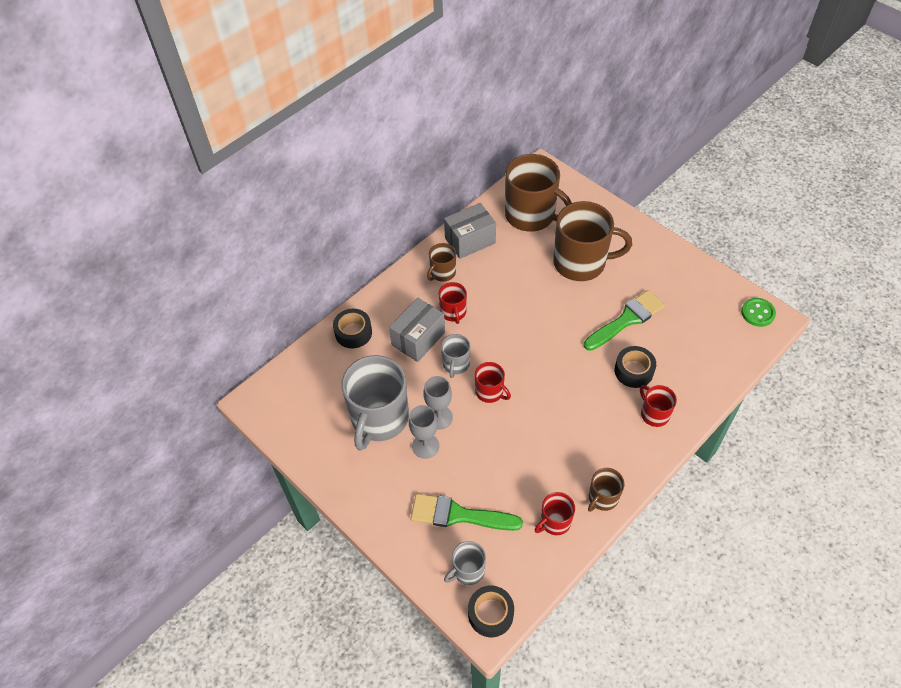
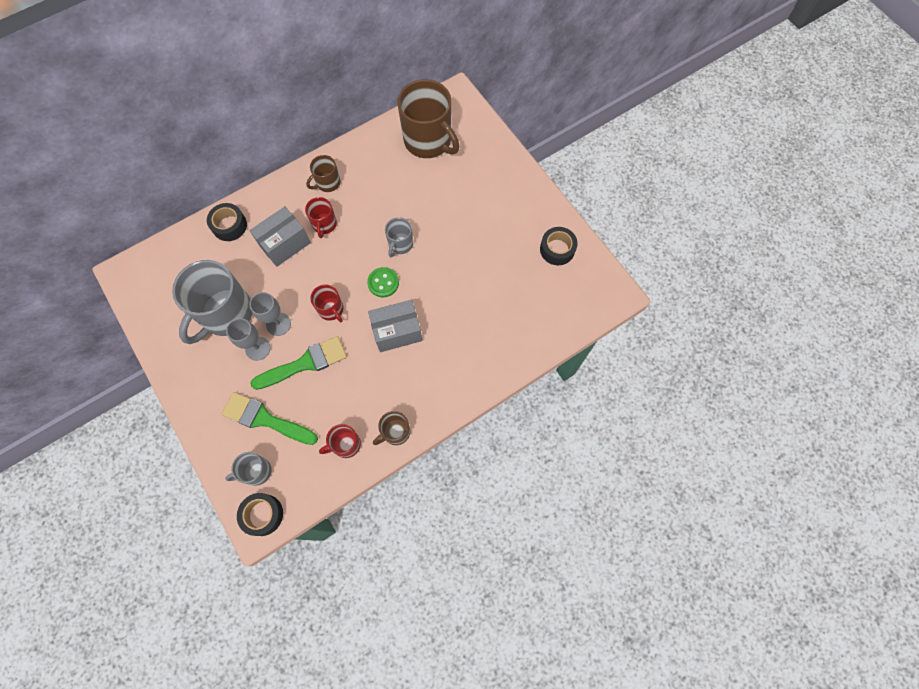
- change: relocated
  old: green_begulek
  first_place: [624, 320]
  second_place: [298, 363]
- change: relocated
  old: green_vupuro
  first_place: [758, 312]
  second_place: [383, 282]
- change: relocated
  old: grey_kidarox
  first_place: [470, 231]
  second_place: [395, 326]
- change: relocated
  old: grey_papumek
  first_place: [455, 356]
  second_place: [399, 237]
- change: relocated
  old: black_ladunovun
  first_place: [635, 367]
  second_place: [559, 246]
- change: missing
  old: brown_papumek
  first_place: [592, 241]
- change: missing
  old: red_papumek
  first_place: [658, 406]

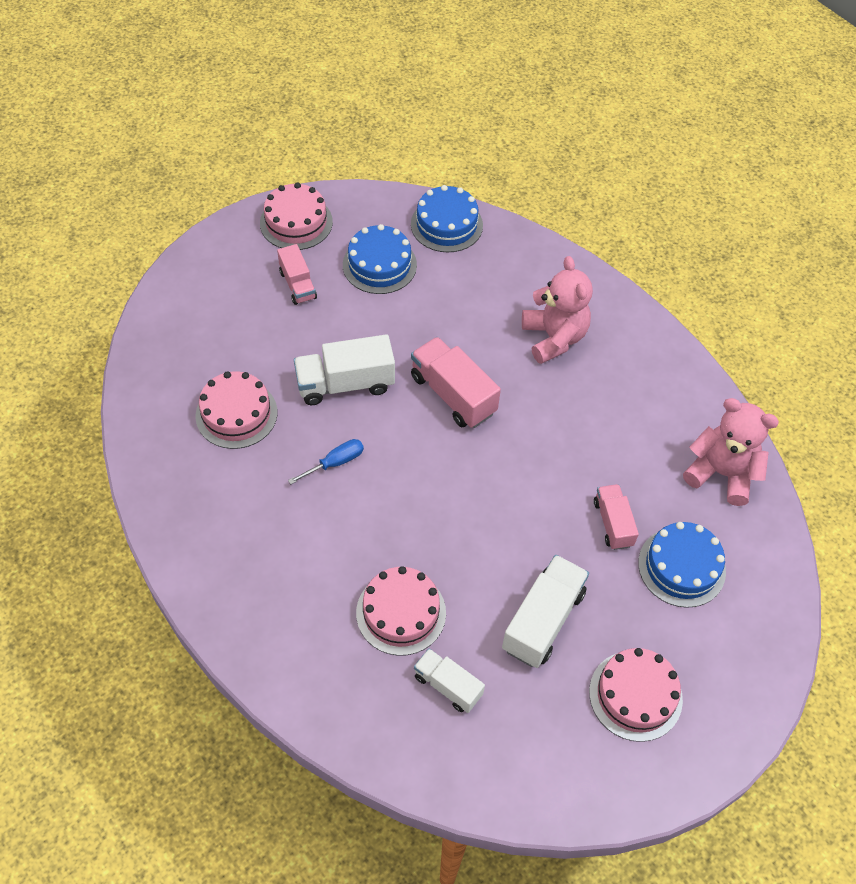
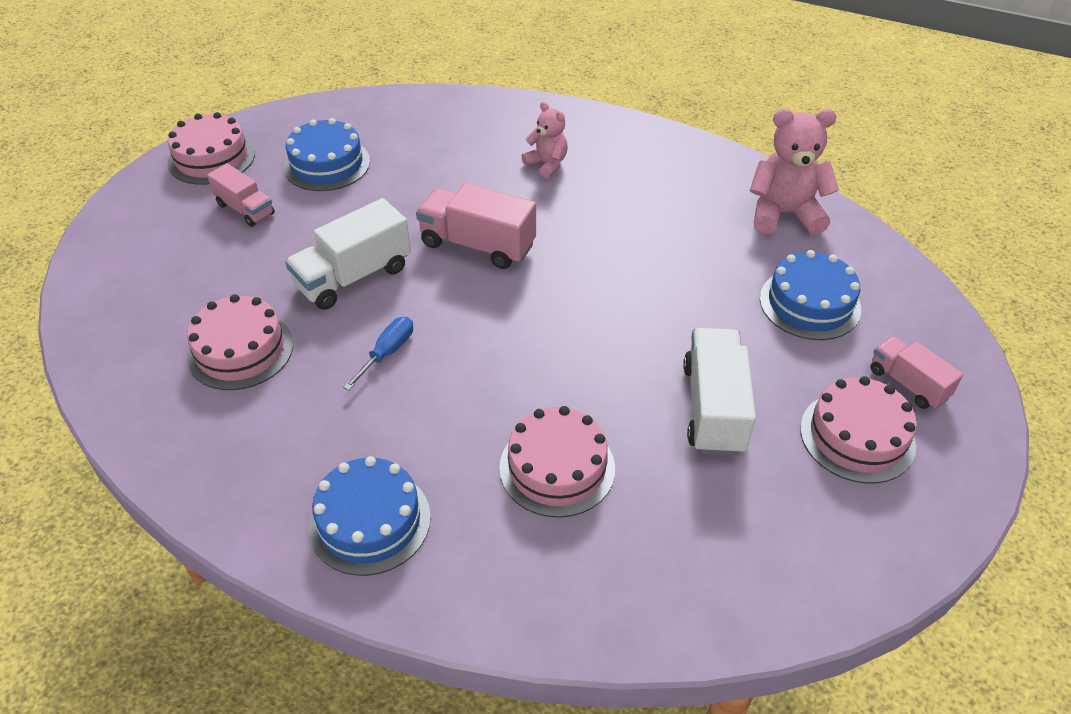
- change: relocated
  old: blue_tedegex
  first_place: [447, 219]
  second_place: [369, 516]
- change: size
  old: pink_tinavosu
  first_place: [557, 310]
  second_place: [544, 140]
  factor: 0.59
- change: relocated
  old: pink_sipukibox
  first_place: [616, 517]
  second_place: [916, 372]
- change: missing
  old: white_sipukibox
  first_place: [449, 680]

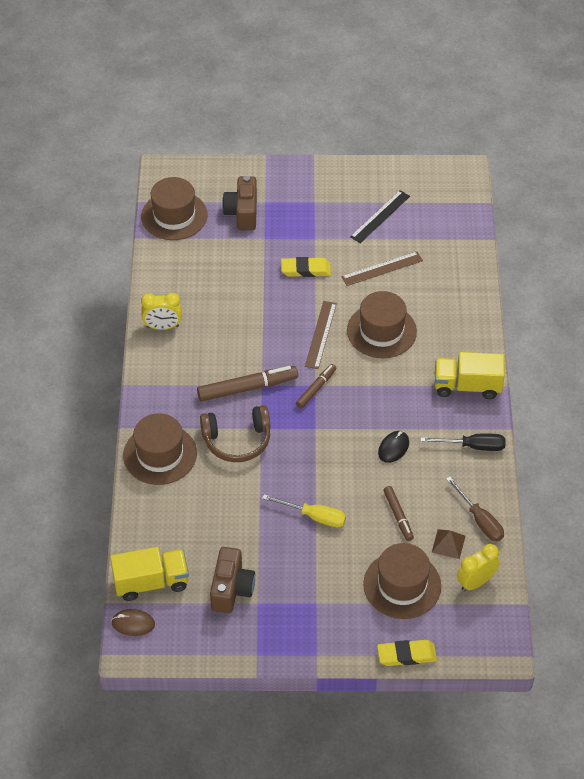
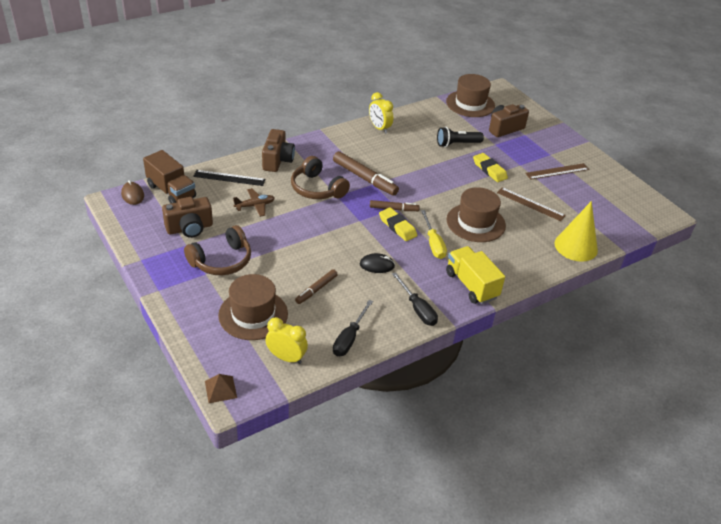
- change: colour
  old: yellow_sipukibox
  new: brown_sipukibox
  first_place: [149, 574]
  second_place: [169, 177]
- change: appeared
  new: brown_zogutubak
  second_place: [217, 250]
- change: relocated
  old: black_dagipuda
  first_place: [380, 216]
  second_place: [229, 178]
- change: relocated
  old: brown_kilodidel
  first_place: [448, 544]
  second_place: [221, 388]
- change: appeared
  new: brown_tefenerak
  second_place: [254, 202]
- change: exchanged
  old: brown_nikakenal
  new: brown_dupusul
  first_place: [160, 449]
  second_place: [278, 150]
- change: colour
  old: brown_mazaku
  new: black_mazaku
  first_place: [475, 508]
  second_place: [353, 328]
- change: relocated
  old: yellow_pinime
  first_place: [407, 653]
  second_place: [398, 224]
- change: relocated
  old: yellow_mazaku
  first_place: [304, 510]
  second_place: [434, 234]
- change: appeared
  new: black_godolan
  second_place: [460, 137]
- change: relocated
  old: brown_dagipuda
  first_place: [321, 335]
  second_place: [557, 171]
- change: appeared
  new: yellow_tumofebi
  second_place: [576, 231]

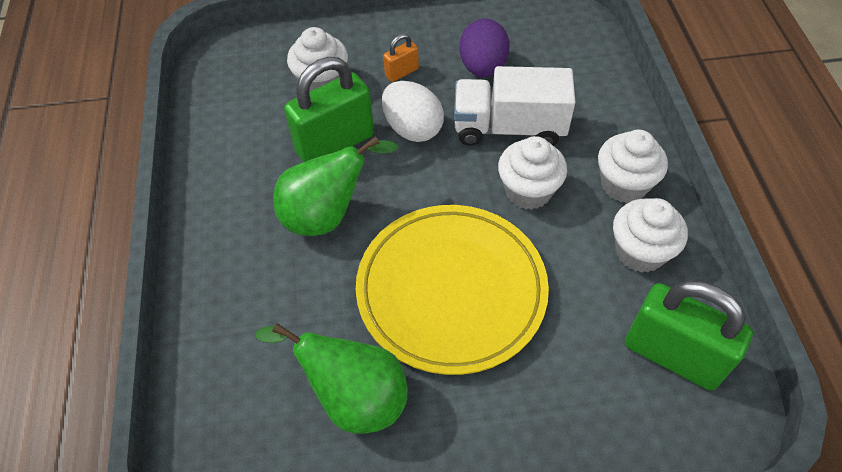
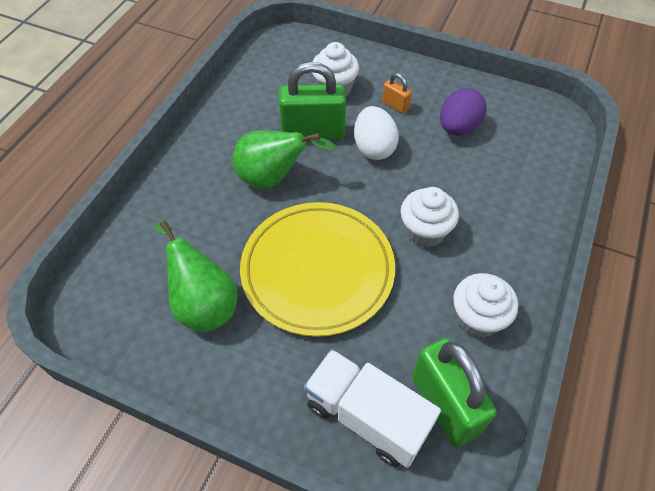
- change: relocated
  old: white_sipukibox
  first_place: [514, 106]
  second_place: [372, 408]
- change: spun
  old: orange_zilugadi
  first_place: [401, 58]
  second_place: [397, 93]
  degrees: 45
- change: missing
  old: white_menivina
  first_place: [633, 166]

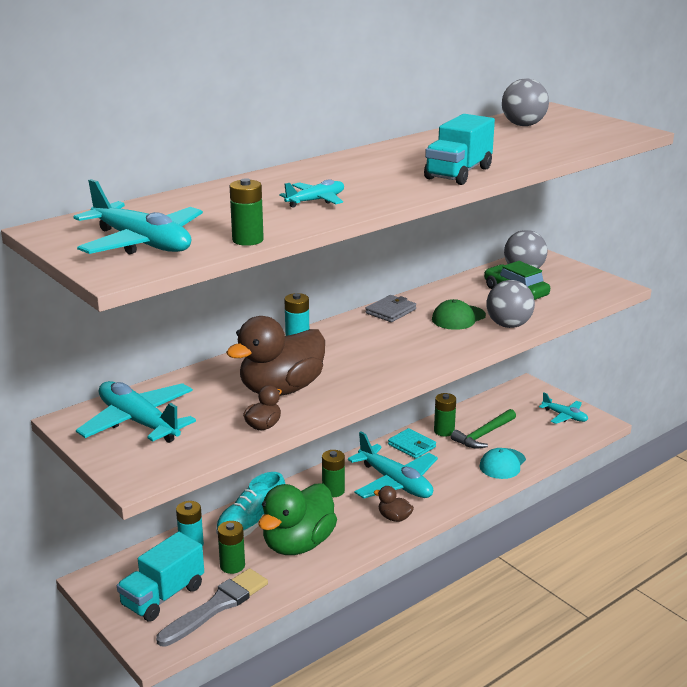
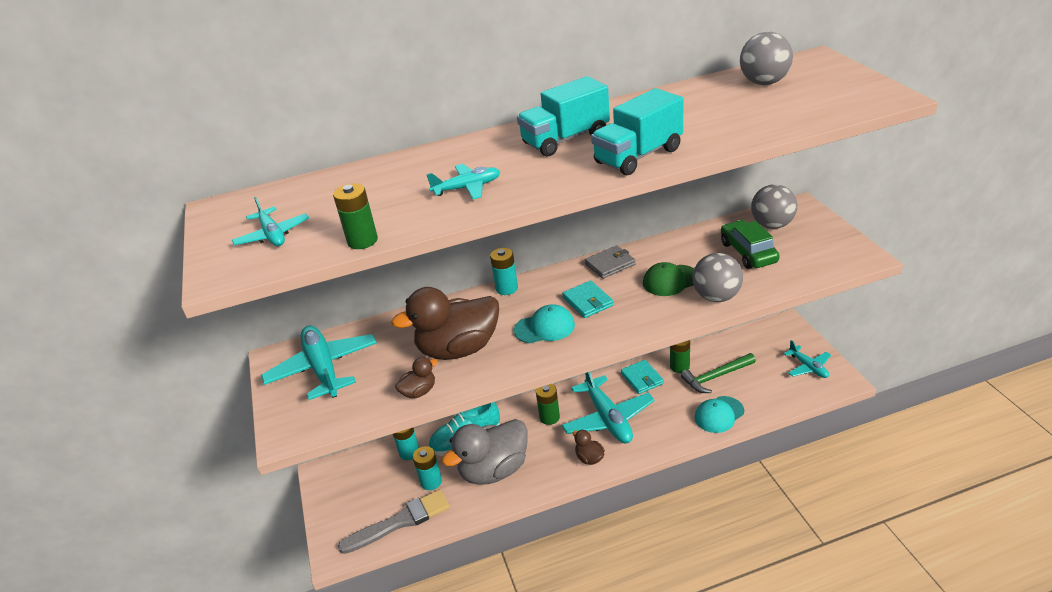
- change: size
  old: turquoise_tefenerak
  first_place: [138, 216]
  second_place: [270, 221]
  factor: 0.56
- change: colour
  old: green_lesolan
  new: turquoise_lesolan
  first_place: [231, 547]
  second_place: [427, 468]
- change: colour
  old: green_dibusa
  new: grey_dibusa
  first_place: [297, 519]
  second_place: [485, 452]
- change: appeared
  new: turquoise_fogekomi
  second_place: [544, 323]
- change: relocated
  old: turquoise_sipukibox
  first_place: [160, 577]
  second_place: [563, 116]
- change: appeared
  new: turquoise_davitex
  second_place: [588, 299]

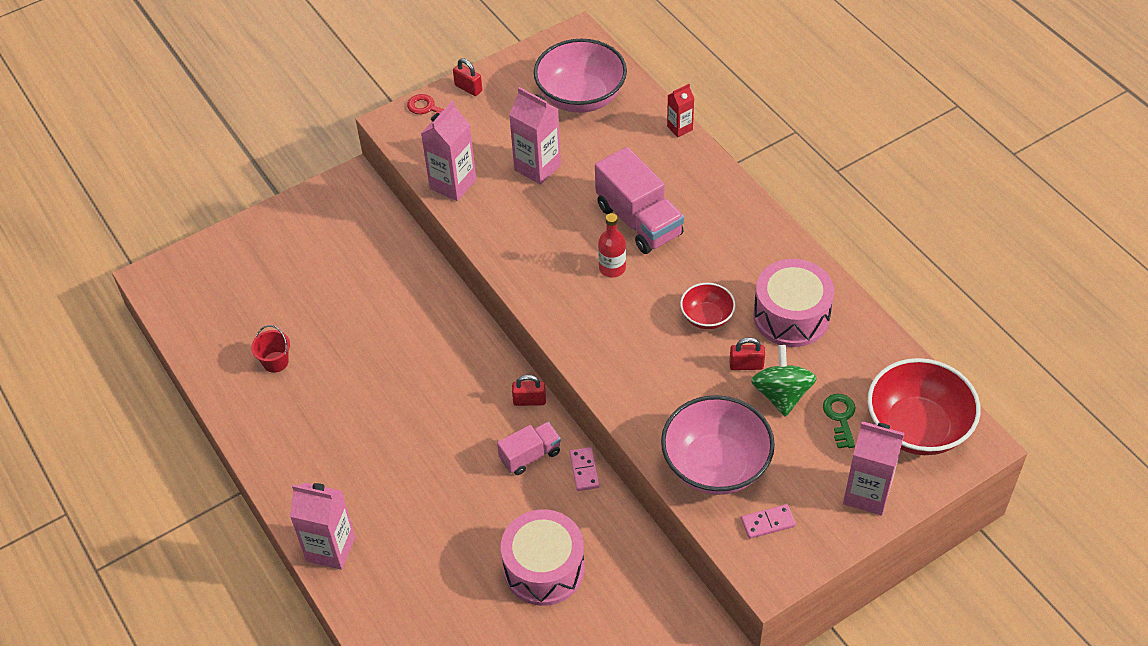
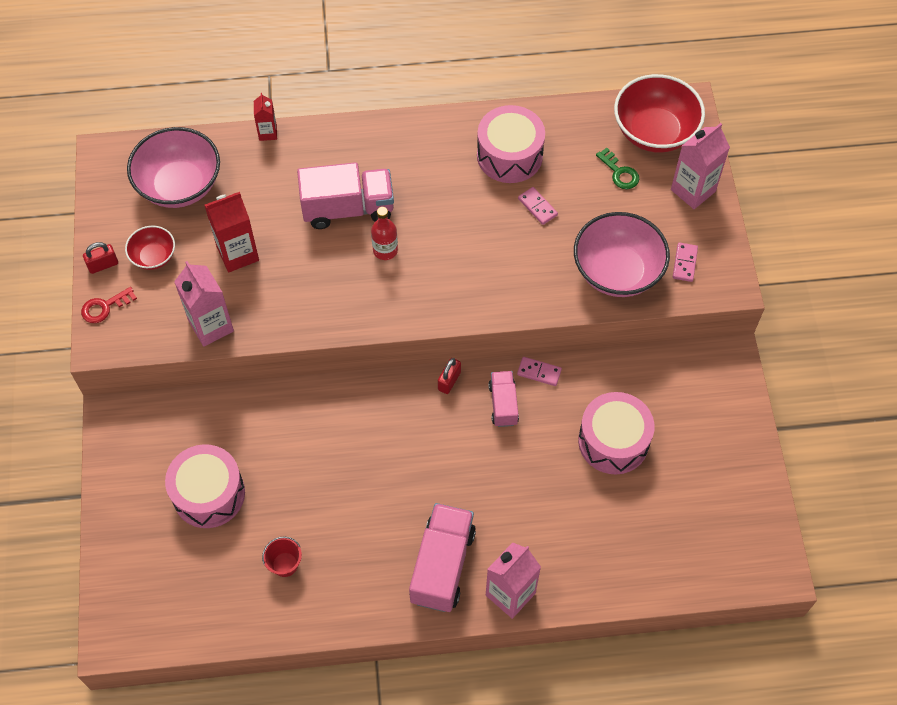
- change: relocated
  old: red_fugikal
  first_place: [707, 306]
  second_place: [150, 248]
- change: appeared
  new: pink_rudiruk
  second_place: [205, 486]
- change: colour
  old: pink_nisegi
  new: red_nisegi
  first_place: [535, 136]
  second_place: [232, 232]
- change: appeared
  new: pink_sipukibox
  second_place: [442, 557]
- change: exchanged
  old: red_zilugadi
  new: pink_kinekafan
  first_place: [747, 353]
  second_place: [538, 206]
- change: spun
  old: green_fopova
  first_place: [839, 421]
  second_place: [617, 168]
  degrees: -150
- change: missing
  old: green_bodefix
  first_place: [784, 381]

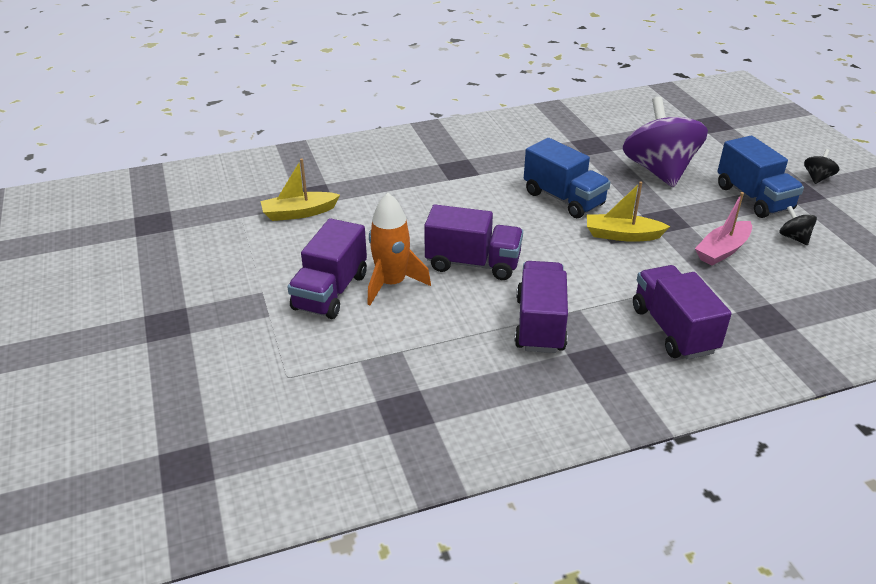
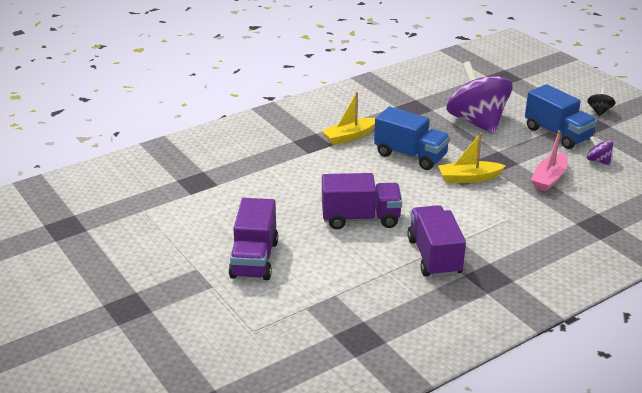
- change: relocated
  old: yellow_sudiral
  first_place: [300, 189]
  second_place: [348, 118]
- change: colour
  old: black_bodefix
  new: purple_bodefix
  first_place: [798, 225]
  second_place: [600, 150]
- change: missing
  old: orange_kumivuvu
  first_place: [399, 249]
- change: missing
  old: purple_sipukibox
  first_place: [682, 312]

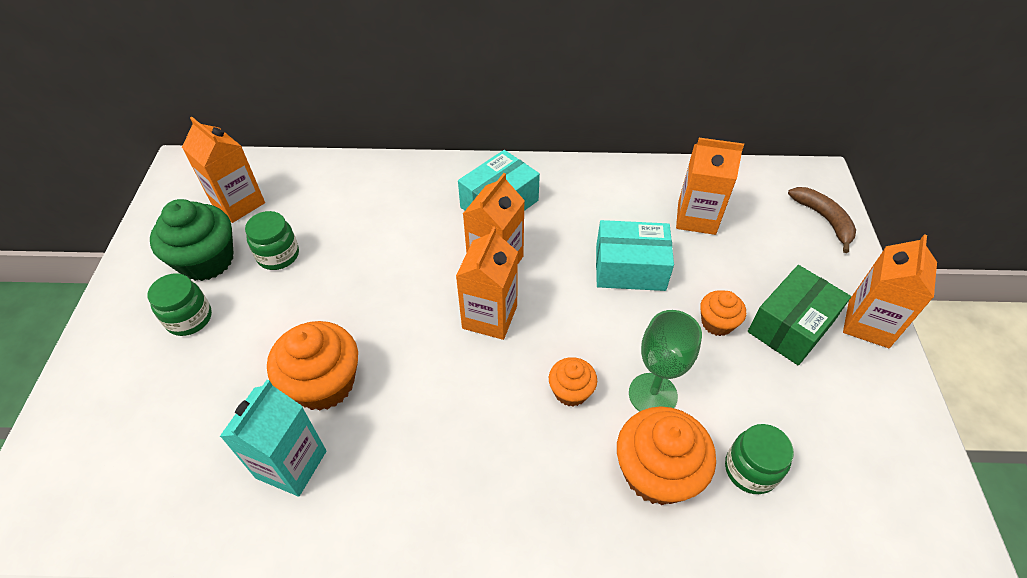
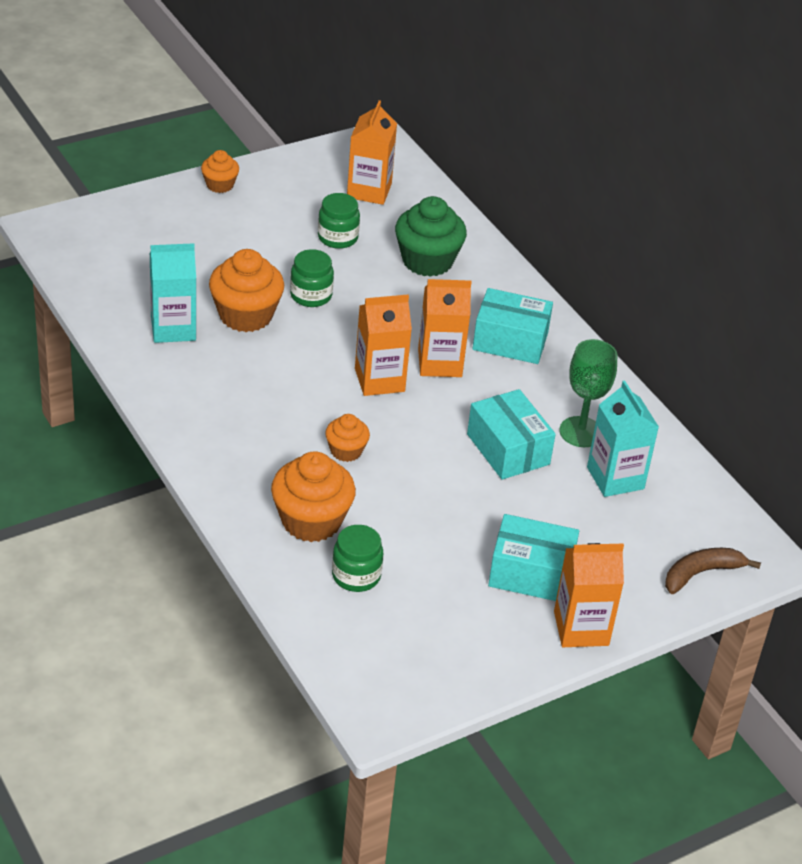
- change: relocated
  old: orange_menivina
  first_place: [723, 313]
  second_place: [220, 171]
- change: relocated
  old: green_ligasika
  first_place: [180, 304]
  second_place: [312, 278]
- change: relocated
  old: green_menivina
  first_place: [192, 240]
  second_place: [431, 236]
- change: colour
  old: green_kidarox
  new: turquoise_kidarox
  first_place: [799, 315]
  second_place: [533, 557]
- change: relocated
  old: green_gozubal
  first_place: [665, 361]
  second_place: [588, 393]
- change: colour
  old: orange_nisegi
  new: turquoise_nisegi
  first_place: [710, 186]
  second_place: [623, 439]
- change: spun
  old: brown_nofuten
  first_place: [822, 220]
  second_place: [713, 571]
  degrees: -150

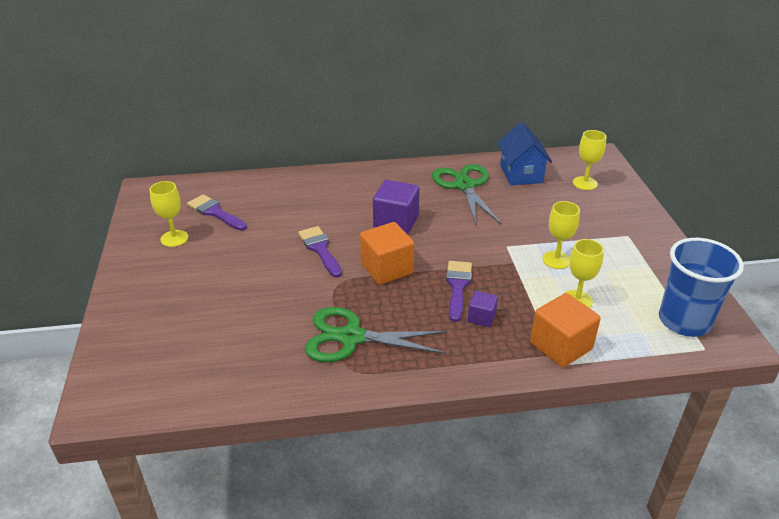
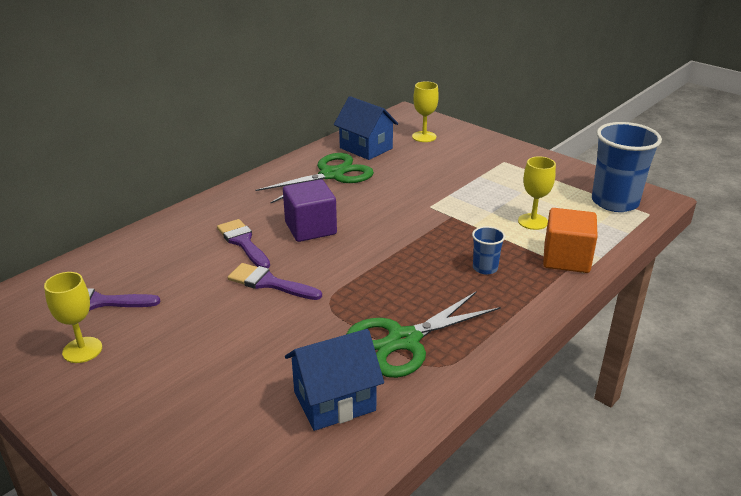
- change: relocated
  old: purple_begulek
  first_place: [459, 291]
  second_place: [243, 243]
- change: spun
  old: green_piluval
  first_place: [467, 194]
  second_place: [314, 178]
  degrees: 105
- change: appeared
  new: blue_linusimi
  second_place: [334, 380]
- change: exchanged
  old: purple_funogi
  new: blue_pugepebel
  first_place: [483, 309]
  second_place: [488, 250]
- change: missing
  old: orange_funogi
  first_place: [387, 253]
- change: missing
  old: yellow_gozubal
  first_place: [561, 235]

